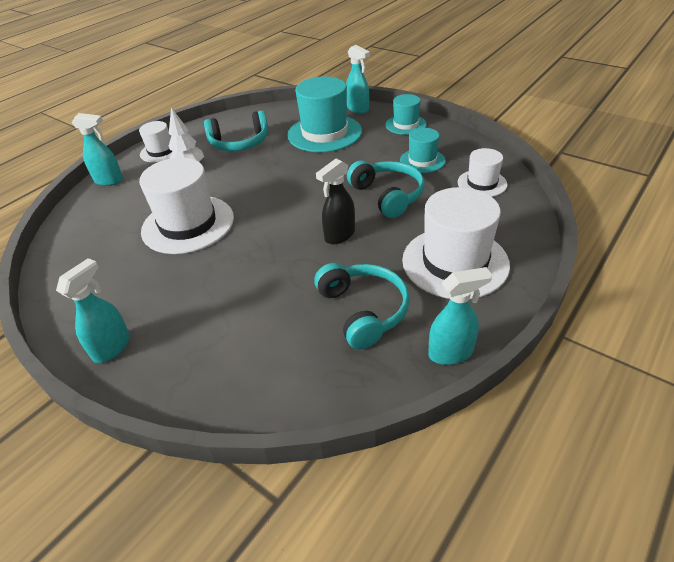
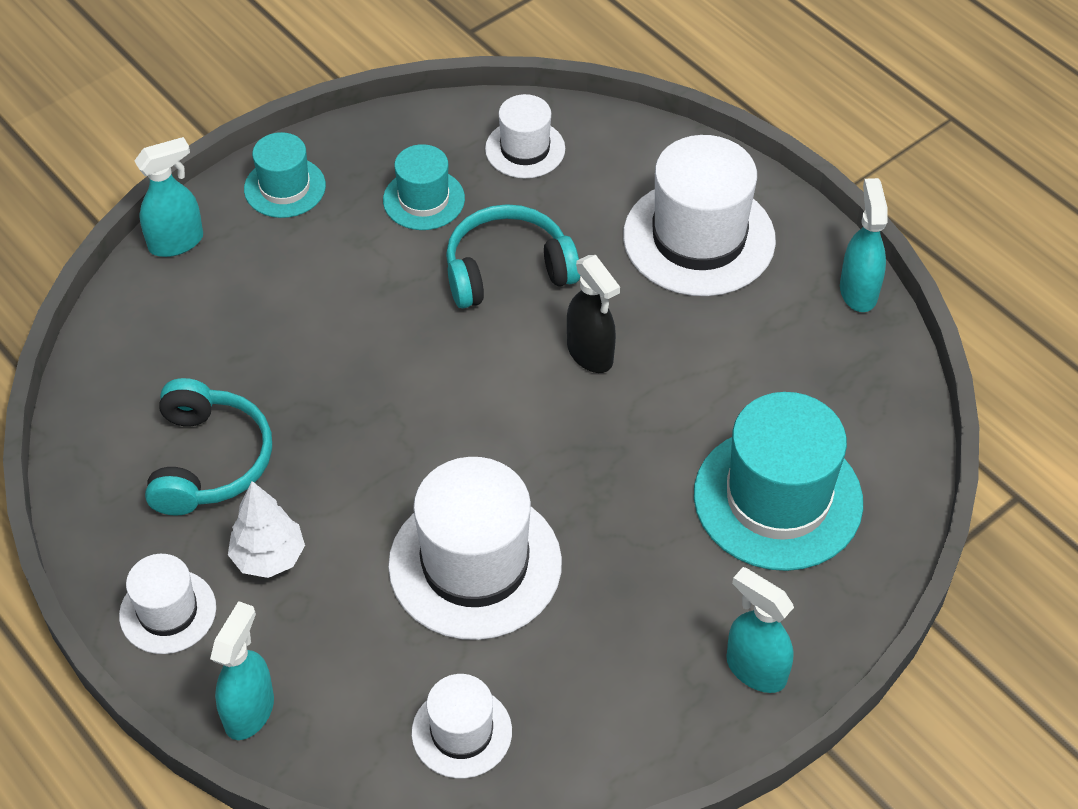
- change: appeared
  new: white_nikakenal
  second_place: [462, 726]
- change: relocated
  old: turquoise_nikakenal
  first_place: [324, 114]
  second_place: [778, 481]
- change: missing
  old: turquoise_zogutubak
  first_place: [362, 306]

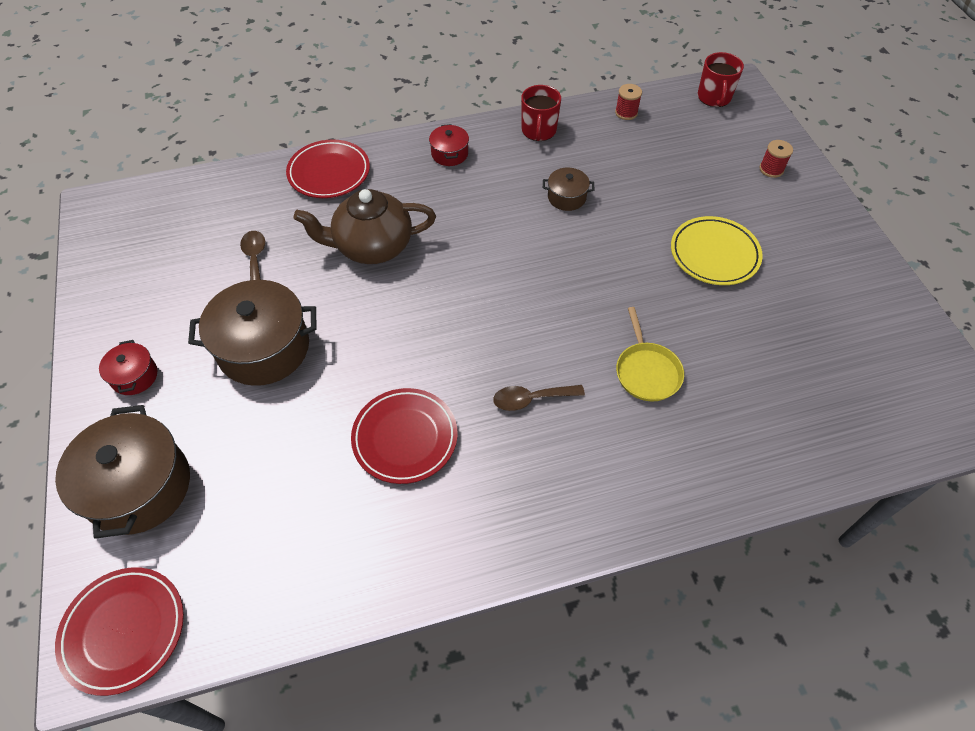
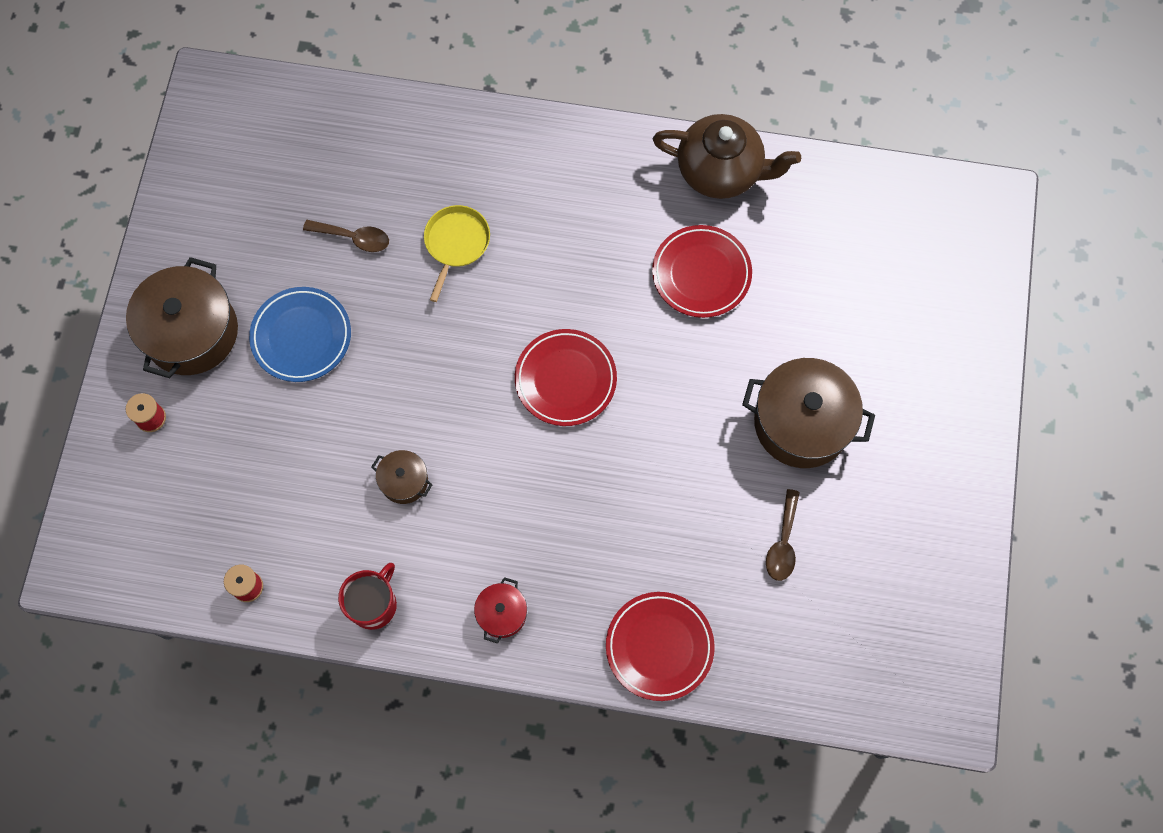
- change: relocated
  old: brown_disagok
  first_place: [122, 472]
  second_place: [182, 317]
- change: colour
  old: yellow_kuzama
  new: blue_kuzama
  first_place: [717, 250]
  second_place: [300, 334]
- change: relocated
  old: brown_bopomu
  first_place: [539, 398]
  second_place: [346, 236]
- change: relocated
  old: red_kuzama
  first_place: [119, 631]
  second_place: [566, 377]
- change: relocated
  old: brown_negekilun
  first_place: [365, 226]
  second_place: [727, 156]
- change: missing
  old: red_disagok
  first_place: [128, 367]
- change: missing
  old: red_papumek
  first_place: [721, 79]

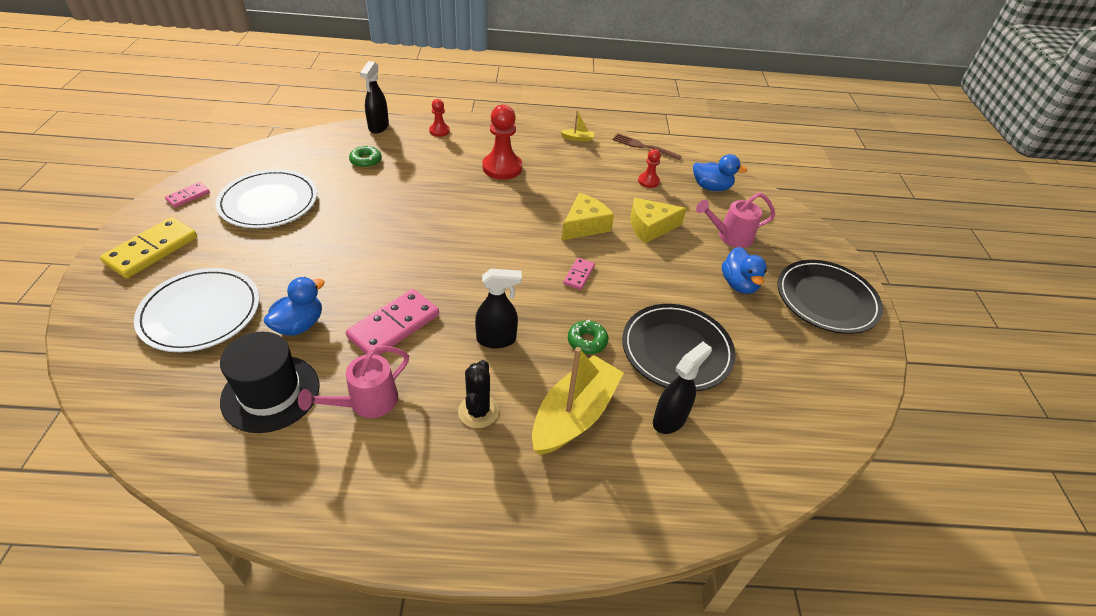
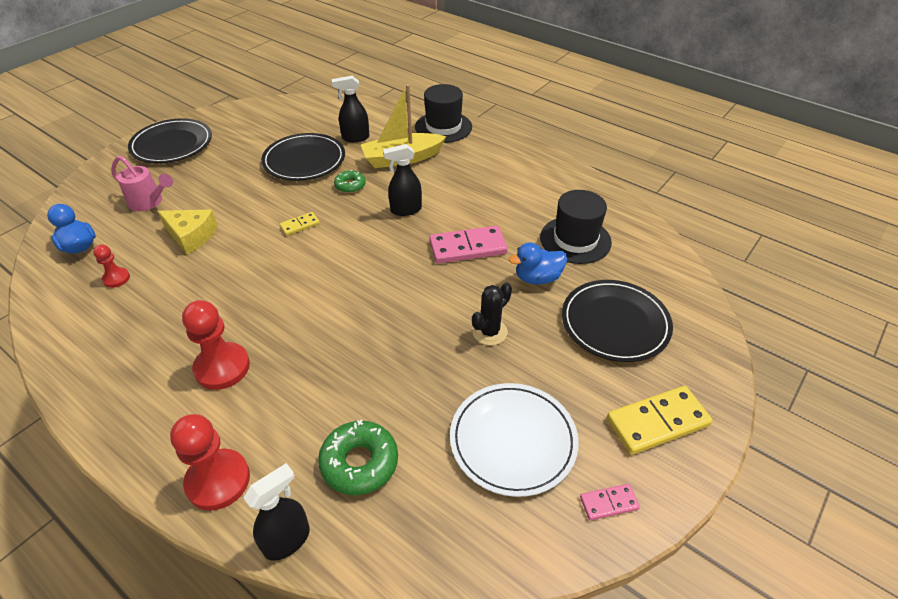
- change: size
  old: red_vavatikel
  first_place: [439, 118]
  second_place: [210, 462]
  factor: 1.85
- change: colour
  old: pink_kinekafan
  new: yellow_kinekafan
  first_place: [579, 274]
  second_place: [300, 224]
- change: size
  old: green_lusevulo
  first_place: [365, 157]
  second_place: [358, 457]
  factor: 1.65
- change: spun
  old: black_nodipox
  first_place: [498, 309]
  second_place: [402, 180]
  degrees: -45
- change: appeared
  new: black_nikakenal
  second_place: [443, 113]
- change: relocated
  old: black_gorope
  first_place: [478, 394]
  second_place: [492, 314]
- change: colour
  old: white_kuzama
  new: black_kuzama
  first_place: [196, 310]
  second_place: [617, 321]
- change: missing
  old: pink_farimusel
  first_place: [353, 382]
- change: missing
  old: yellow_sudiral
  first_place: [577, 126]
- change: missing
  old: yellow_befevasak
  first_place: [588, 216]
- change: missing
  old: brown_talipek
  first_place: [647, 147]
- change: missing
  old: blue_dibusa
  first_place: [744, 270]

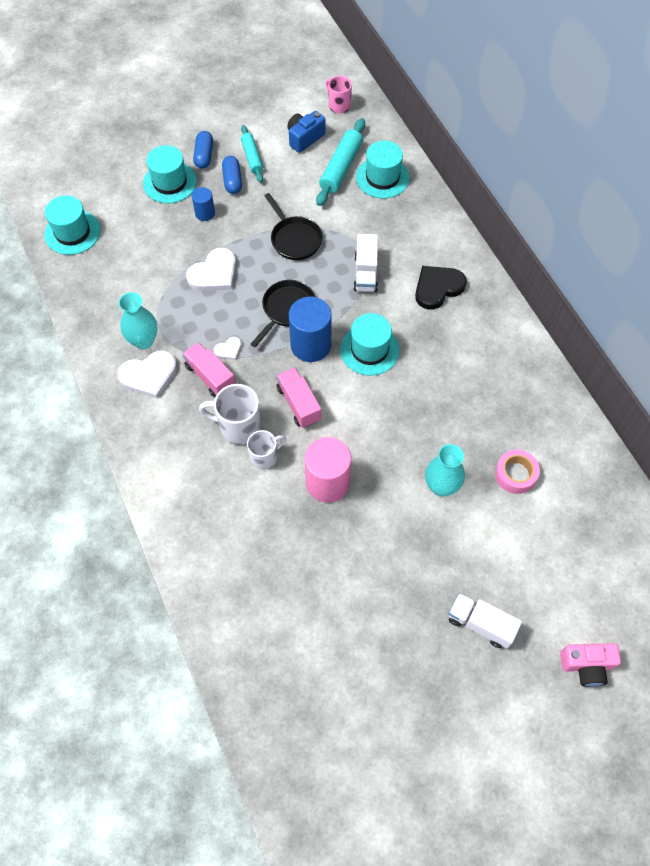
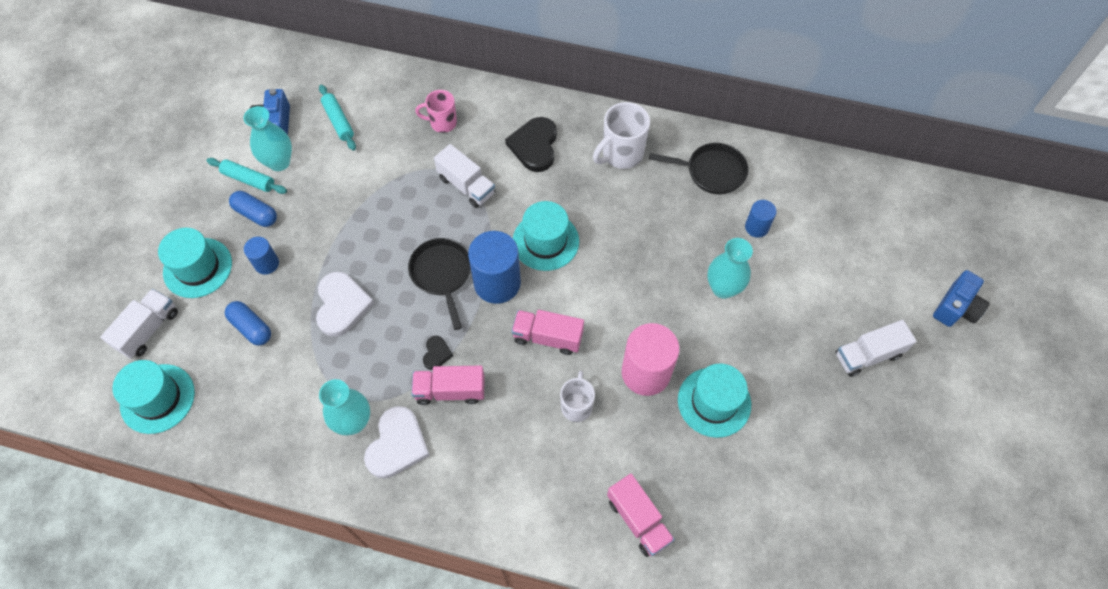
- change: appeared
  new: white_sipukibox
  second_place: [139, 324]
- change: relocated
  old: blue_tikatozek
  first_place: [203, 150]
  second_place: [248, 323]
- change: appeared
  new: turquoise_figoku
  second_place: [267, 138]
- change: size
  old: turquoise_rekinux
  first_place: [340, 162]
  second_place: [337, 118]
  factor: 0.64
- change: relocated
  old: pink_papumek
  first_place: [339, 95]
  second_place: [436, 111]
- change: colour
  old: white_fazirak
  new: black_fazirak
  first_place: [228, 348]
  second_place: [438, 353]
- change: relocated
  old: white_papumek
  first_place: [230, 414]
  second_place: [621, 135]
- change: appeared
  new: pink_sipukibox
  second_place: [641, 515]
- change: relocated
  old: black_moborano
  first_place: [293, 226]
  second_place: [699, 168]
- change: relocated
  old: turquoise_nikakenal
  first_place: [383, 169]
  second_place: [714, 401]
- change: exchanged
  old: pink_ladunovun
  new: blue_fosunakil
  first_place: [517, 472]
  second_place: [761, 219]
- change: colour
  old: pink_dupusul
  new: blue_dupusul
  first_place: [590, 665]
  second_place: [961, 298]

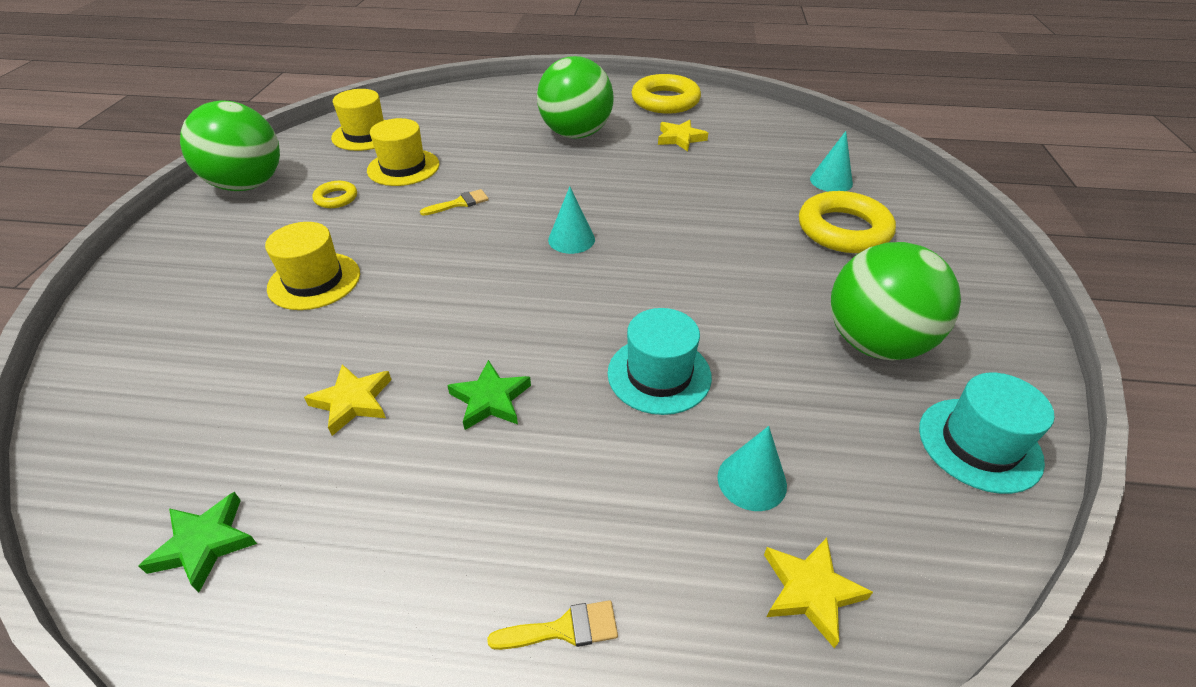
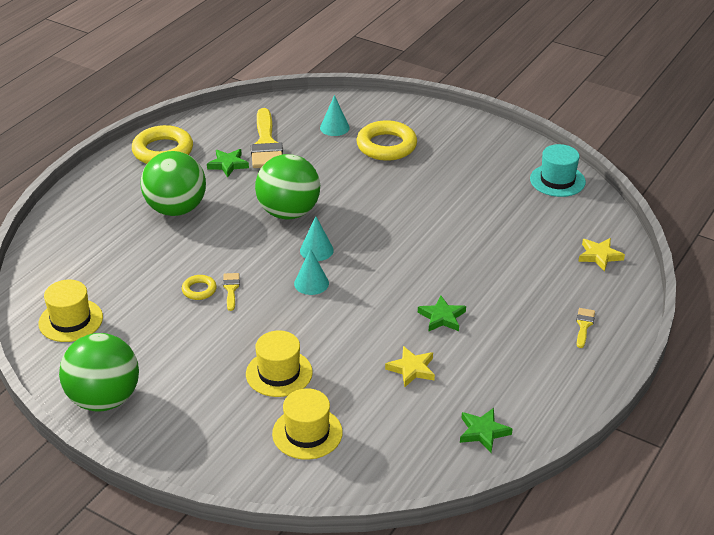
- change: relocated
  old: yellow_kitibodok
  first_place: [334, 194]
  second_place: [199, 287]
- change: colour
  old: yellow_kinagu
  new: green_kinagu
  first_place: [683, 135]
  second_place: [228, 163]
- change: appeared
  new: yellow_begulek
  second_place: [267, 138]
- change: relocated
  old: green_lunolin
  first_place: [896, 301]
  second_place: [287, 186]
- change: relocated
  old: yellow_nikakenal
  first_place: [403, 152]
  second_place: [307, 424]
- change: relocated
  old: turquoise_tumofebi
  first_place: [752, 468]
  second_place: [311, 271]
- change: missing
  old: turquoise_nikakenal
  first_place: [660, 361]

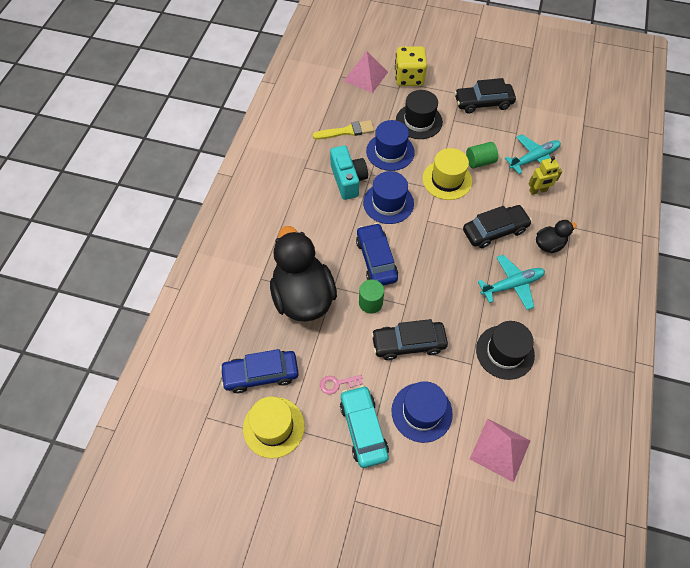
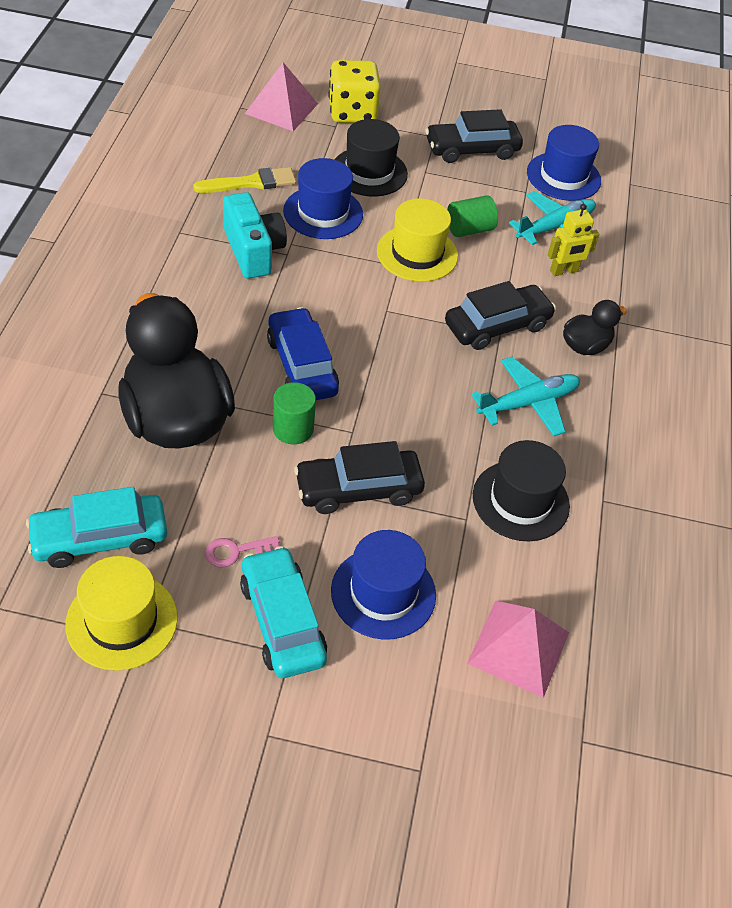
- change: colour
  old: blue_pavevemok
  new: turquoise_pavevemok
  first_place: [259, 371]
  second_place: [96, 527]
- change: relocated
  old: blue_nikakenal
  first_place: [388, 197]
  second_place: [564, 163]

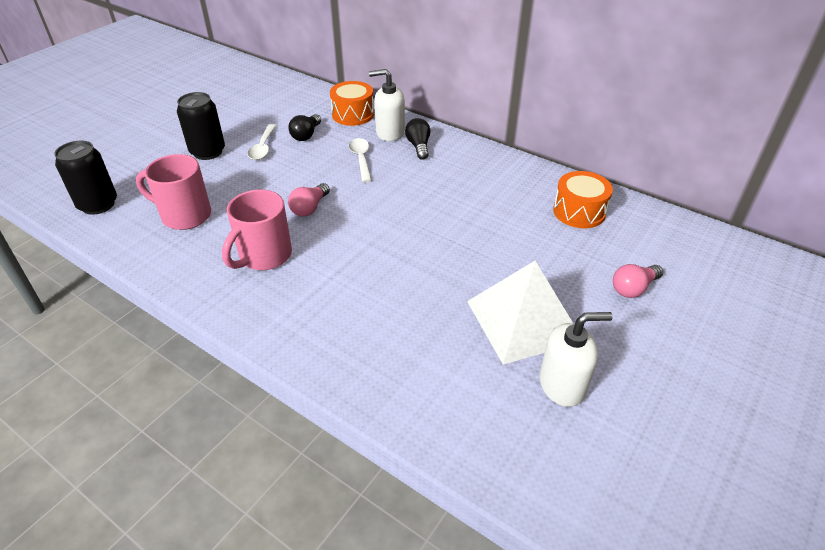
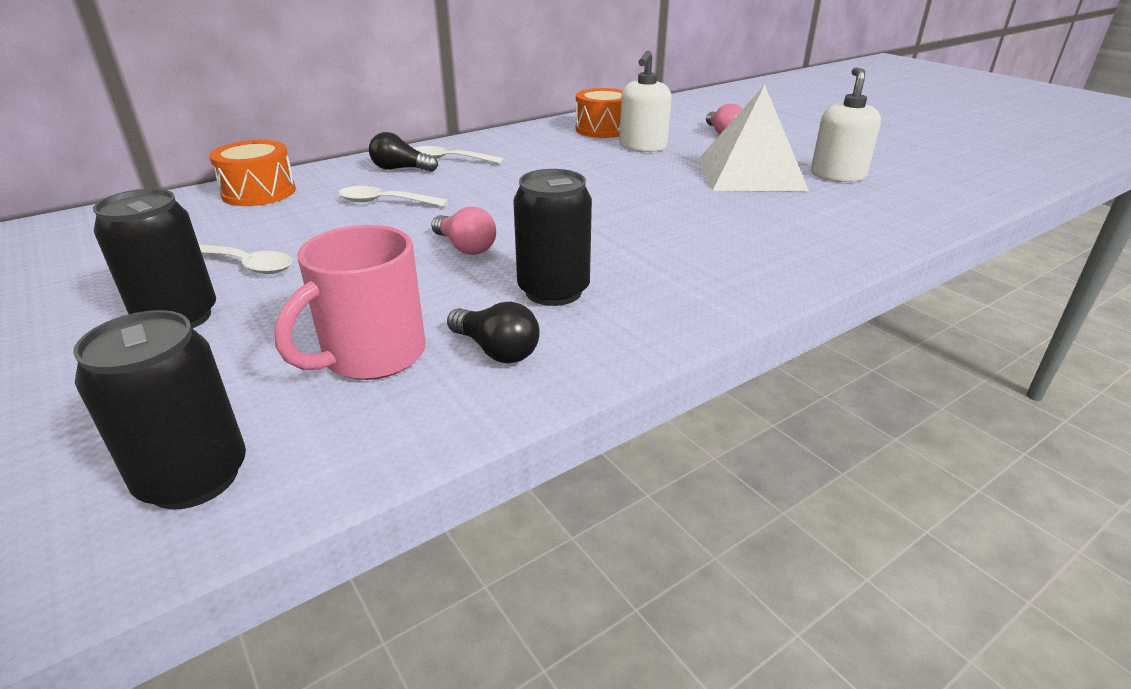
- change: appeared
  new: white_bopomu
  second_place: [459, 155]
- change: relocated
  old: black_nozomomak
  first_place: [304, 127]
  second_place: [493, 332]
- change: exchanged
  old: pink_papumek
  new: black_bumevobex
  first_place: [257, 229]
  second_place: [552, 237]
- change: relocated
  old: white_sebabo
  first_place: [387, 105]
  second_place: [645, 101]

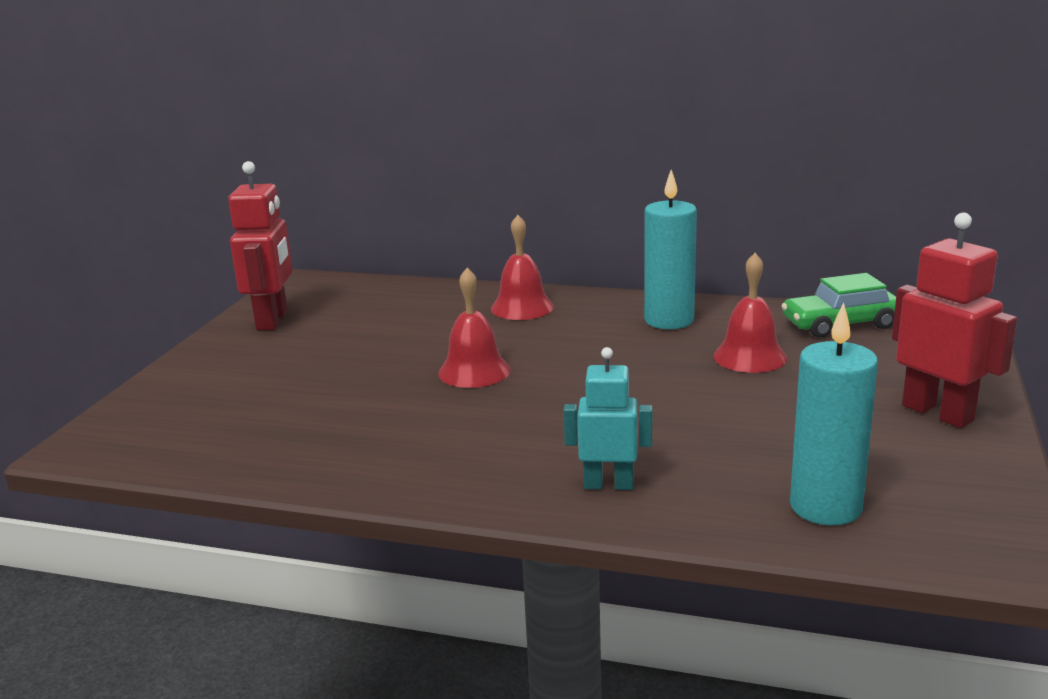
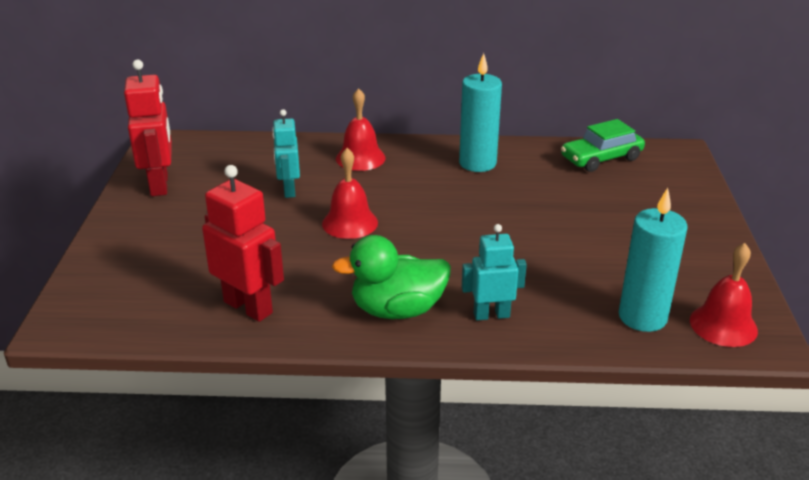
- change: relocated
  old: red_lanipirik
  first_place: [954, 320]
  second_place: [243, 243]
- change: appeared
  new: turquoise_lanipirik
  second_place: [286, 153]
- change: appeared
  new: green_dibusa
  second_place: [391, 277]
- change: relocated
  old: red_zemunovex
  first_place: [750, 313]
  second_place: [724, 295]

